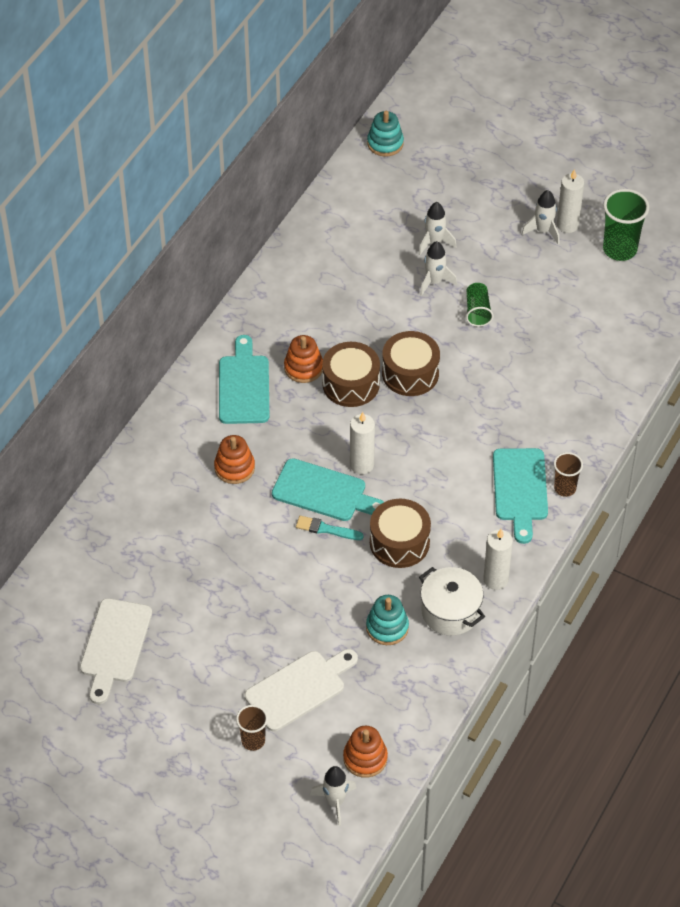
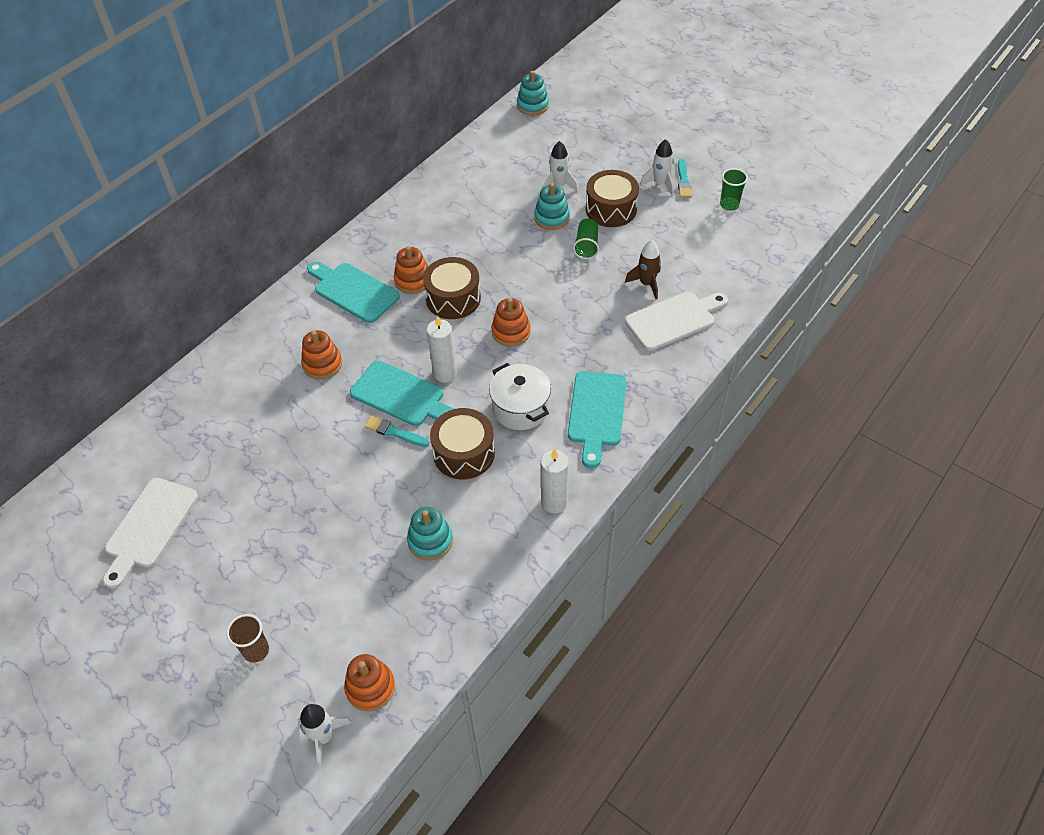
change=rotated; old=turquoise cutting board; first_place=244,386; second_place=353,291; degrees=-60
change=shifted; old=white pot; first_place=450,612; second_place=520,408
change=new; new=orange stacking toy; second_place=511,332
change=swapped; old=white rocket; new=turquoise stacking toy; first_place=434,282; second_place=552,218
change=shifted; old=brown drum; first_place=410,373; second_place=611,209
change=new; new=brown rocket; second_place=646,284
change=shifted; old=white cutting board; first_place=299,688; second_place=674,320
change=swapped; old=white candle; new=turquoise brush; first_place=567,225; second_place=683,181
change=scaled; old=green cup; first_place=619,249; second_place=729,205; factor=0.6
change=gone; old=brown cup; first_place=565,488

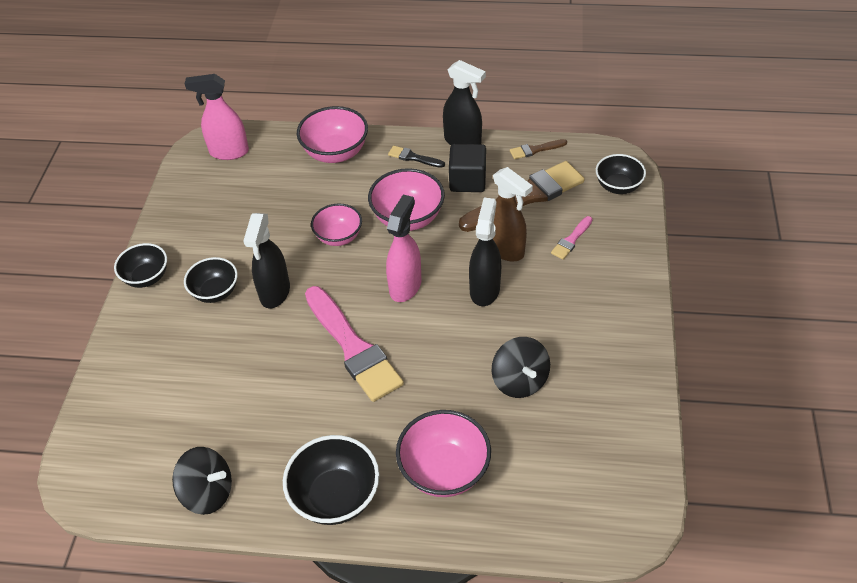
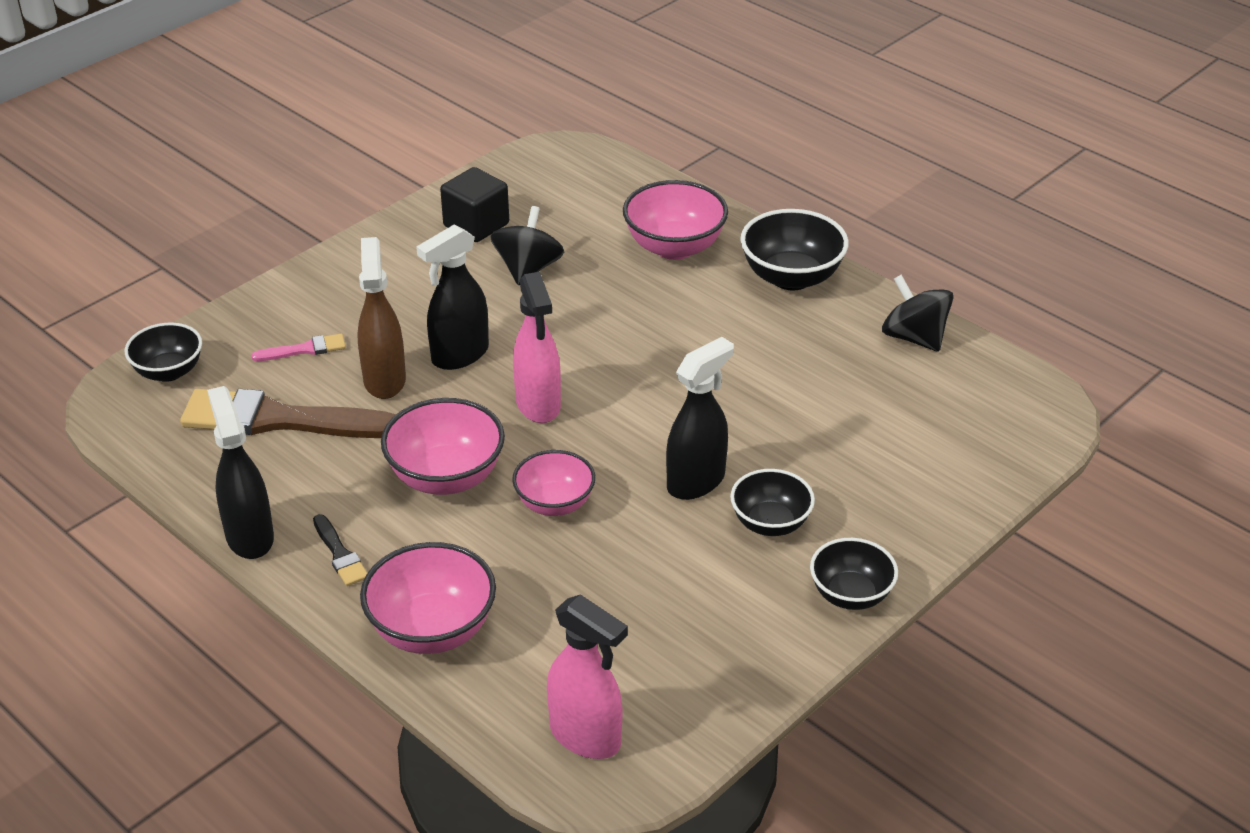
change=shifted; old=black cube; first_place=467,181; second_place=476,225
change=rotated; old=pink spray bottle; first_place=405,286; second_place=538,405; degrees=-75
change=gone; old=pink brush; first_place=353,347
change=gone; old=brown brush; first_place=535,150

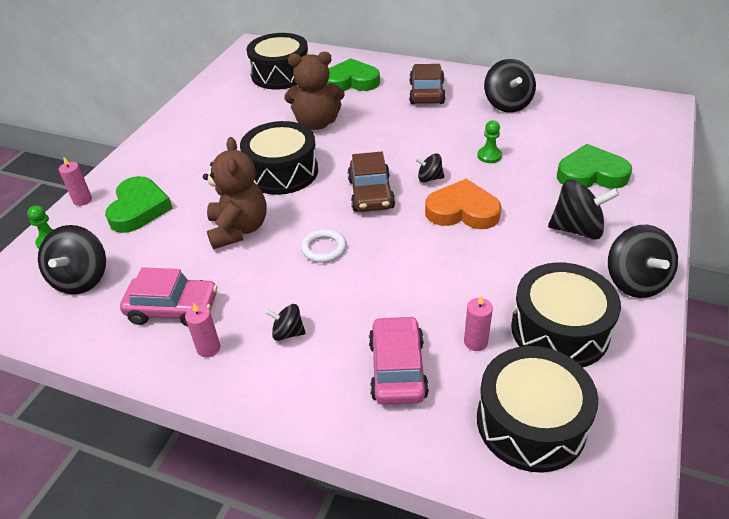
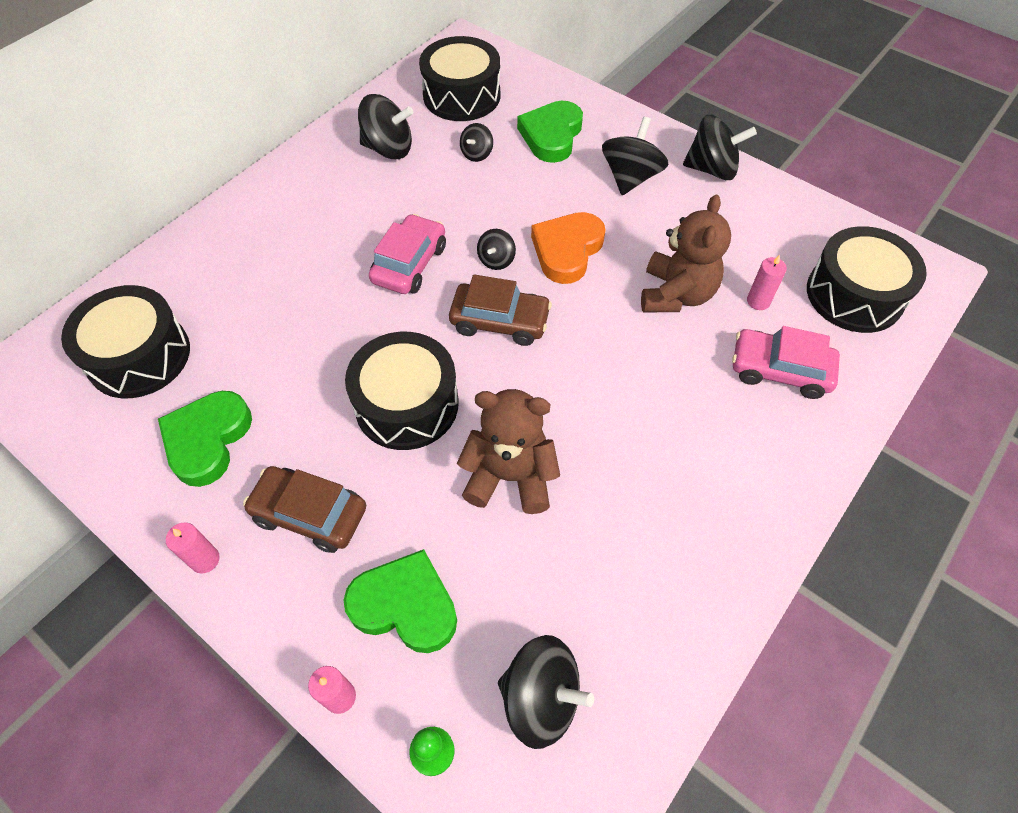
change=shifted; old=green heart; first_place=351,81; second_place=207,440
change=shifted; old=pink candle; first_place=208,348; second_place=205,559
change=shifted; old=brown car; first_place=426,93; second_place=310,514
change=shifted; old=pink car; first_place=173,308; second_place=409,264
change=shifted; old=black drum; first_place=559,330; second_place=461,95
change=shifted; old=black spinning top; first_place=288,333; second_place=477,154
change=shifted; old=brown teddy bear; first_place=317,123; second_place=676,294
change=gone; old=white ring; first_place=324,248
change=gone; old=green pawn; first_place=489,156

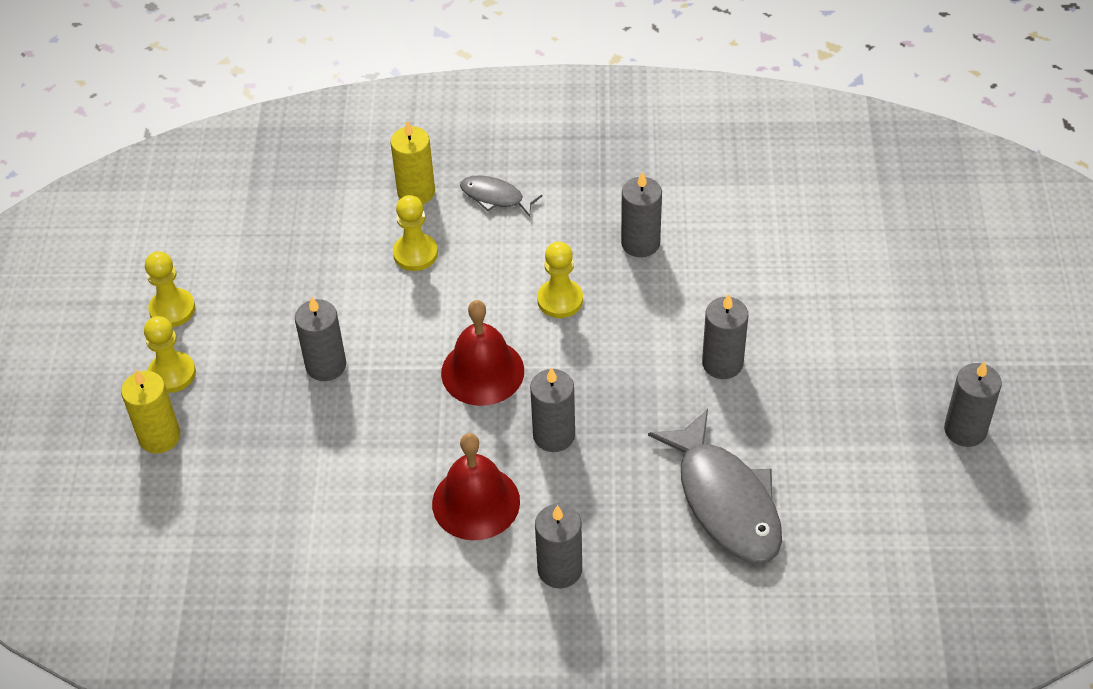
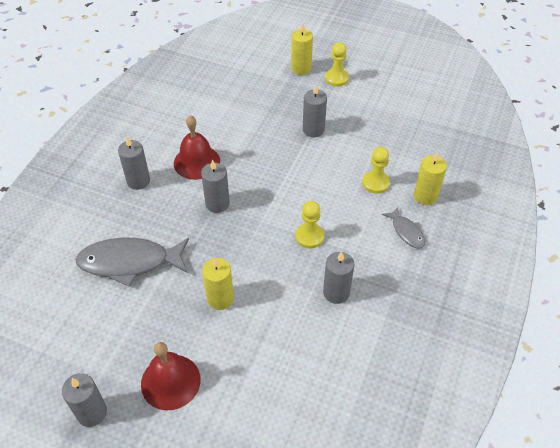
change=shifted; old=red bell; first_place=482,371; second_place=170,381
change=repainted; old=grey candle; new=yellow candle; first_place=722,363; second_place=220,298
change=rotated; old=grey fish; first_place=495,197; second_place=406,232; degrees=105
change=gone; old=yellow pawn; first_place=172,309

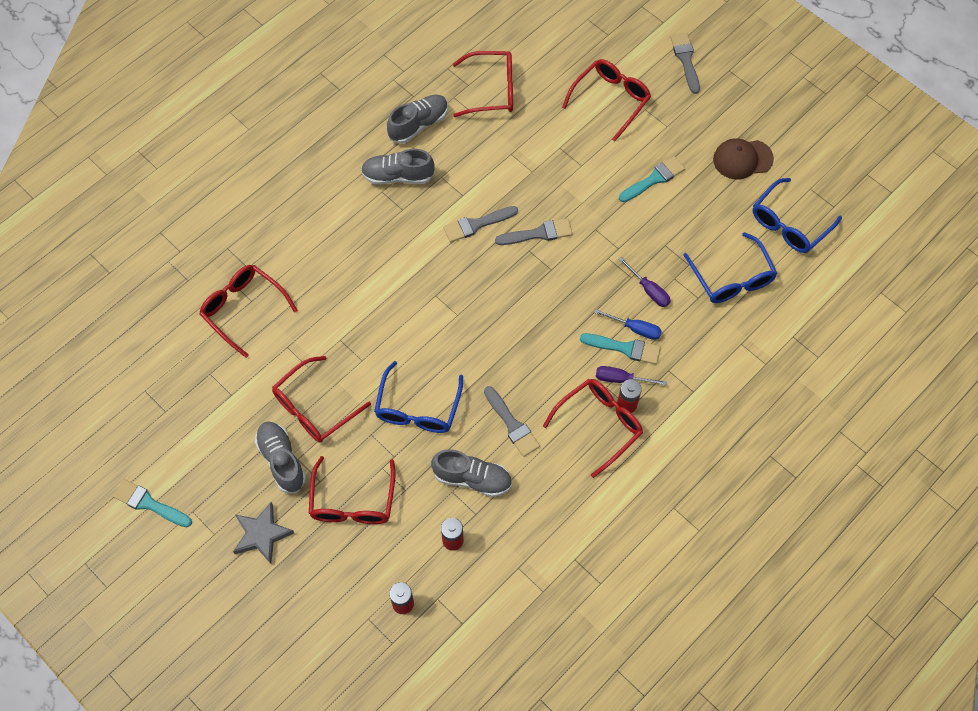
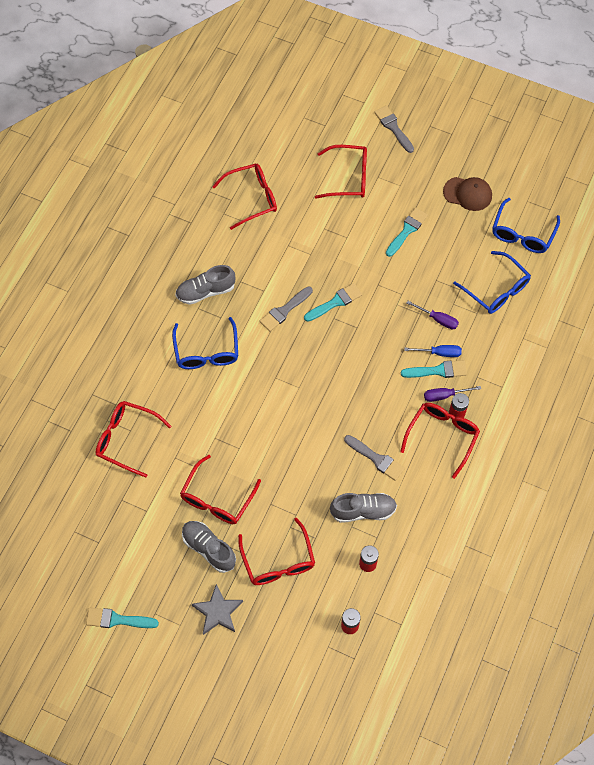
change=shifted; old=blue glasses; first_place=418,408; second_place=206,352
change=repainted; old=grey brush; new=turquoise brush; first_place=538,233; second_place=335,302
change=rotated; old=red glasses; first_place=610,100; second_place=348,178; degrees=75
change=rotated; old=brown cap; first_place=742,159; second_place=467,194; degrees=-135
change=gone; old=grey shoe; first_place=418,124

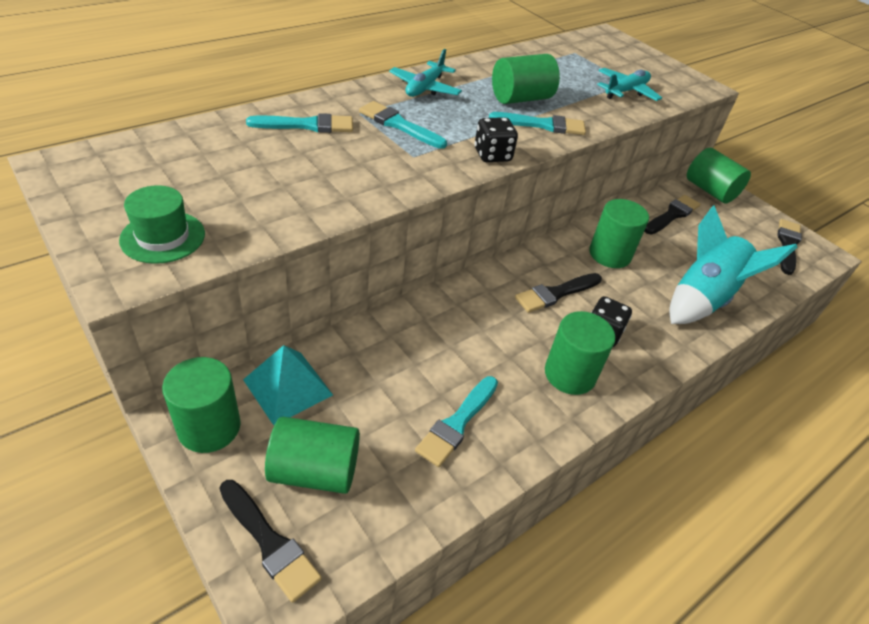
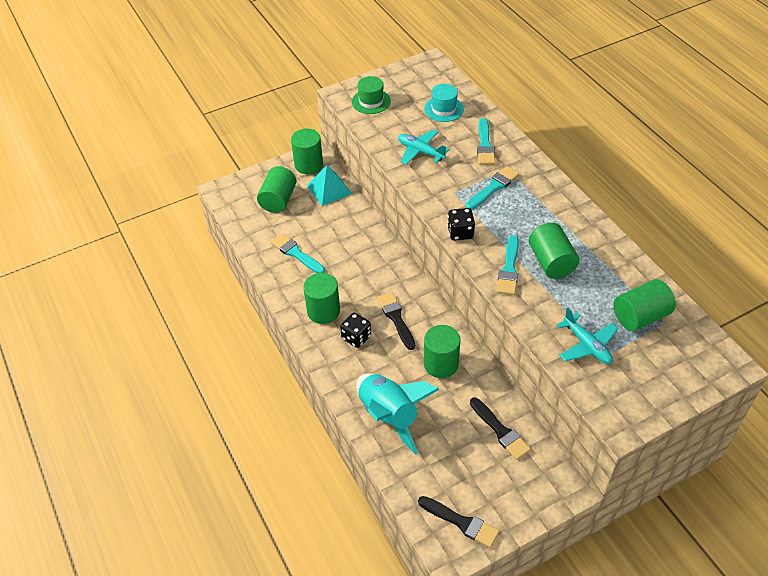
change=shifted; old=turquoise plane; first_place=425,88; second_place=420,151
change=new; new=turquoise hat; second_place=443,109
change=shifted; old=green cylinder; first_place=710,191; second_place=640,316
change=gone; old=black brush; first_place=270,542

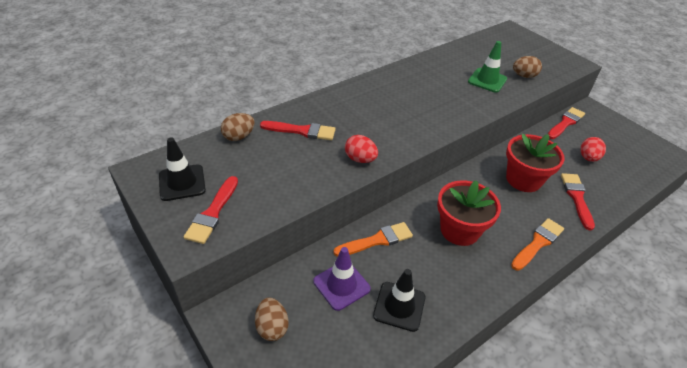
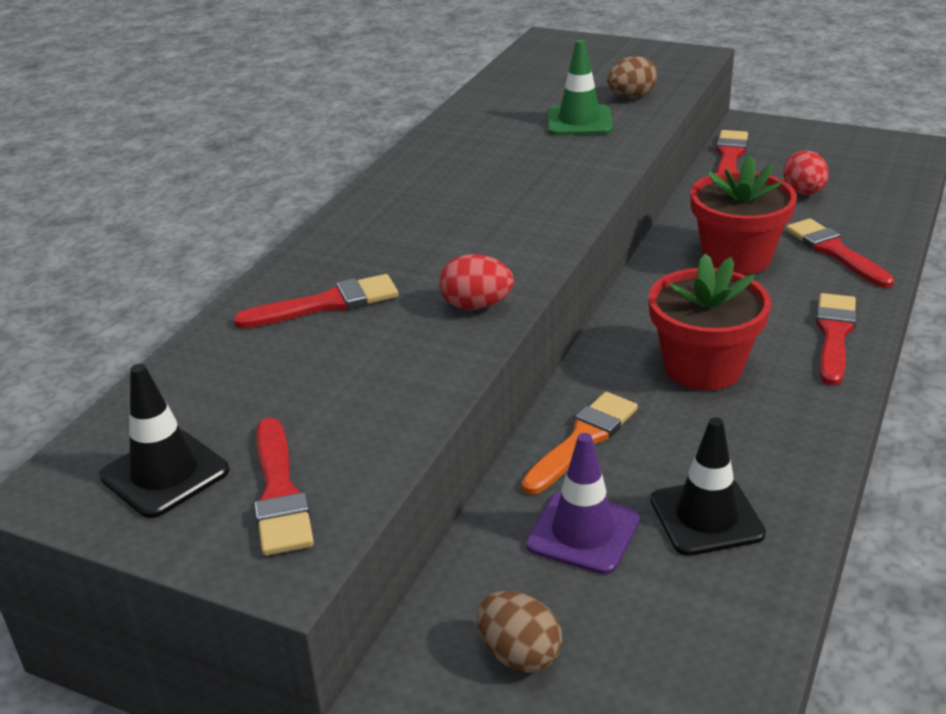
change=repainted; old=orange brush; new=red brush; first_place=538,243; second_place=834,335
change=gone; old=brown egg; first_place=239,137

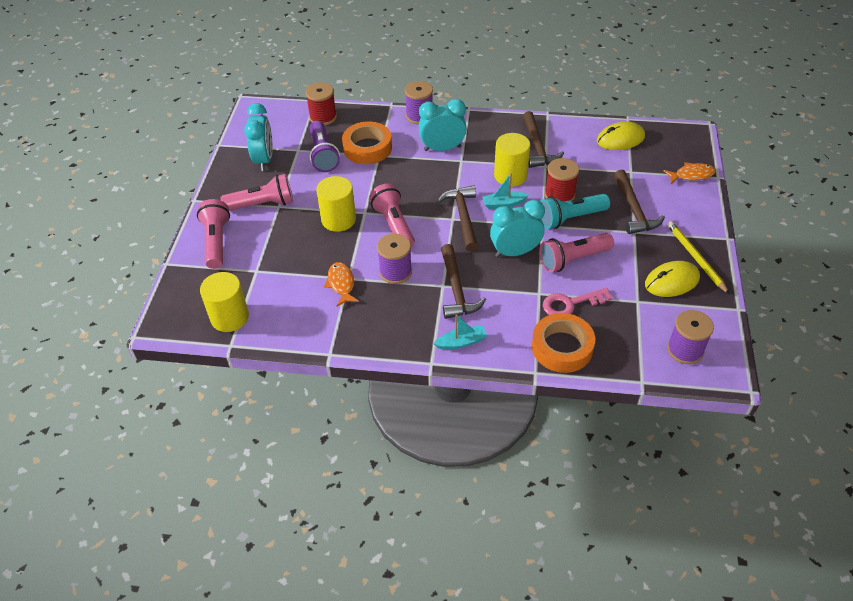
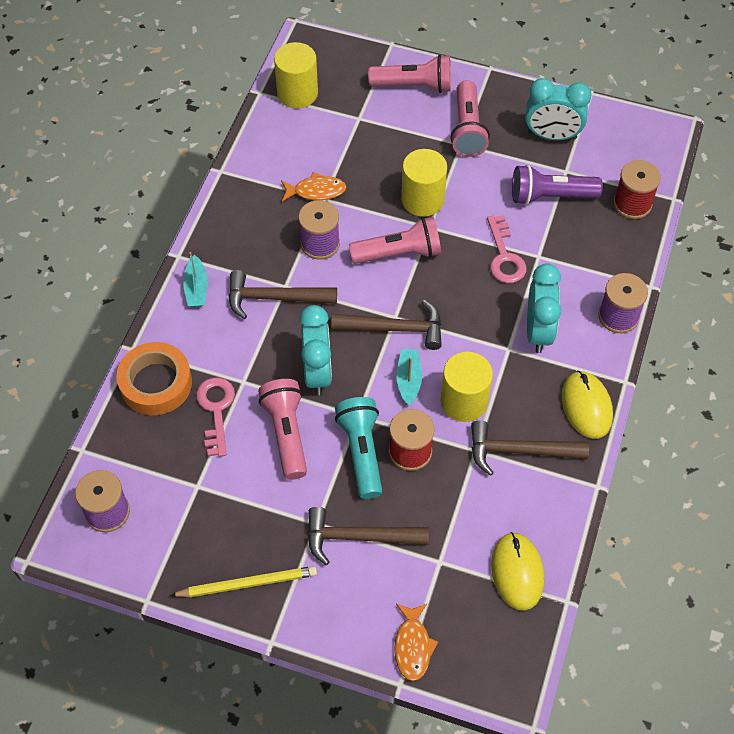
change=new; new=pink key; second_place=504,256
change=shifted; old=yellow mouse; first_place=671,281; second_place=586,406
change=gone; old=orange tape; first_place=367,148

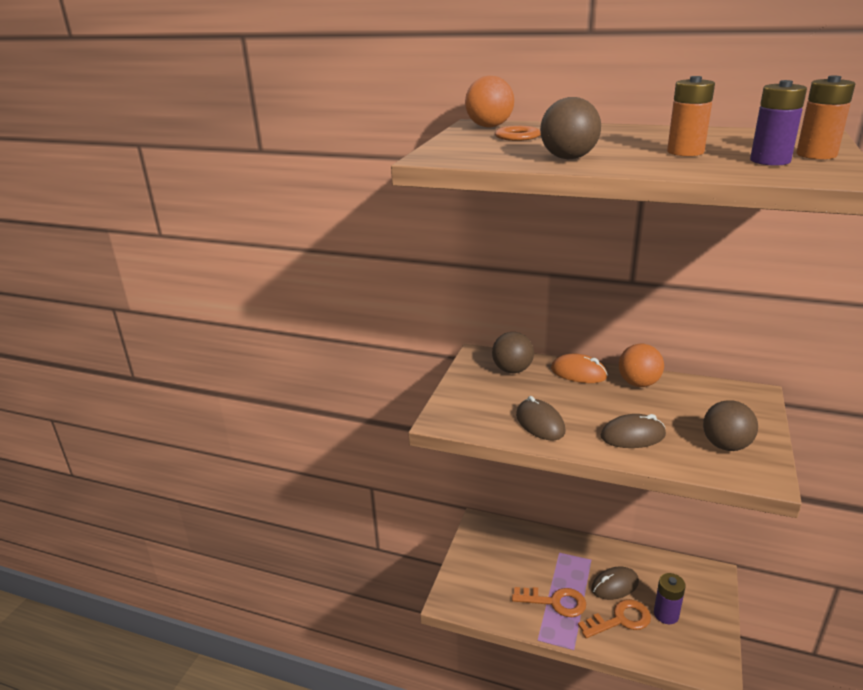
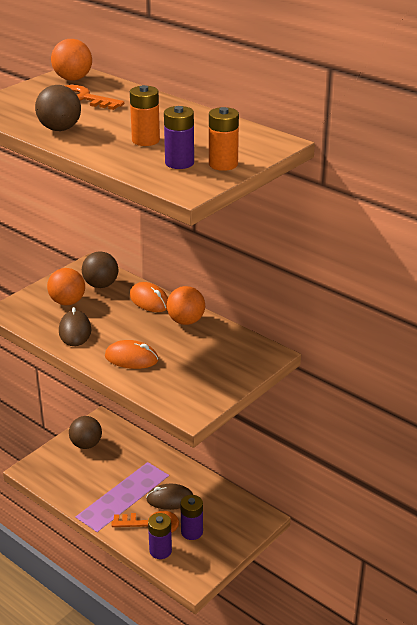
change=new; new=orange ball; second_place=67,302
change=shifted; old=brown ball; first_place=725,445; second_place=86,444
change=repainted; old=brown mouse; new=orange mouse; first_place=632,436; second_place=131,358
change=new; new=purple battery; second_place=160,551
change=gone; old=orange key; first_place=555,602

